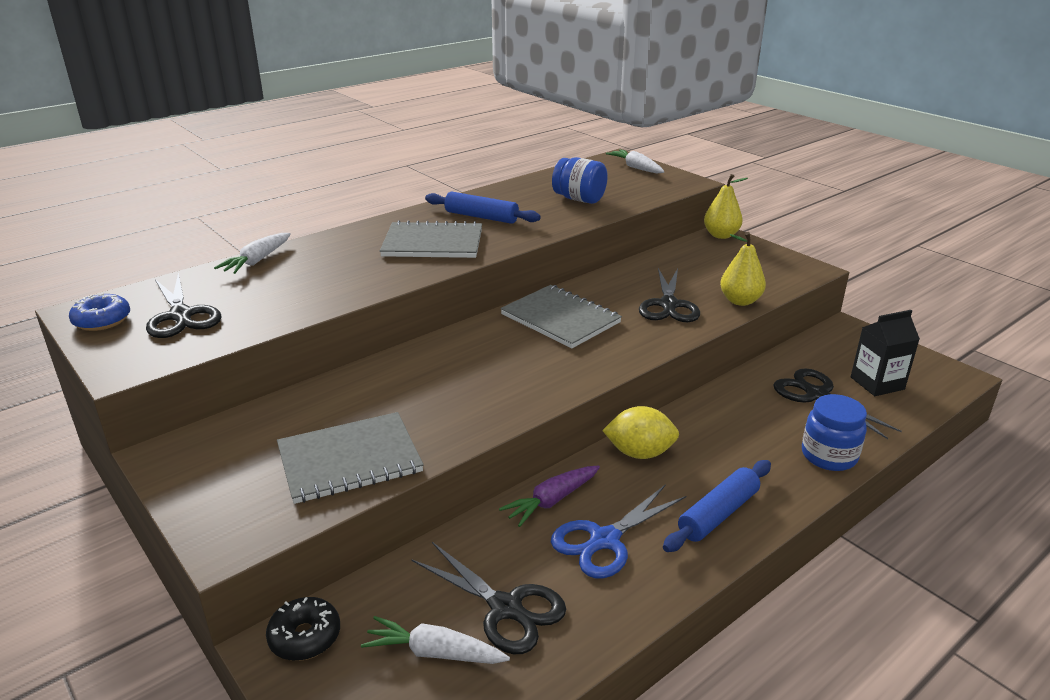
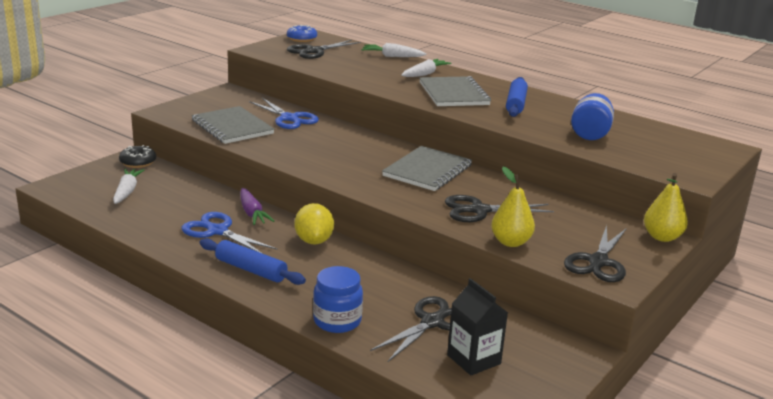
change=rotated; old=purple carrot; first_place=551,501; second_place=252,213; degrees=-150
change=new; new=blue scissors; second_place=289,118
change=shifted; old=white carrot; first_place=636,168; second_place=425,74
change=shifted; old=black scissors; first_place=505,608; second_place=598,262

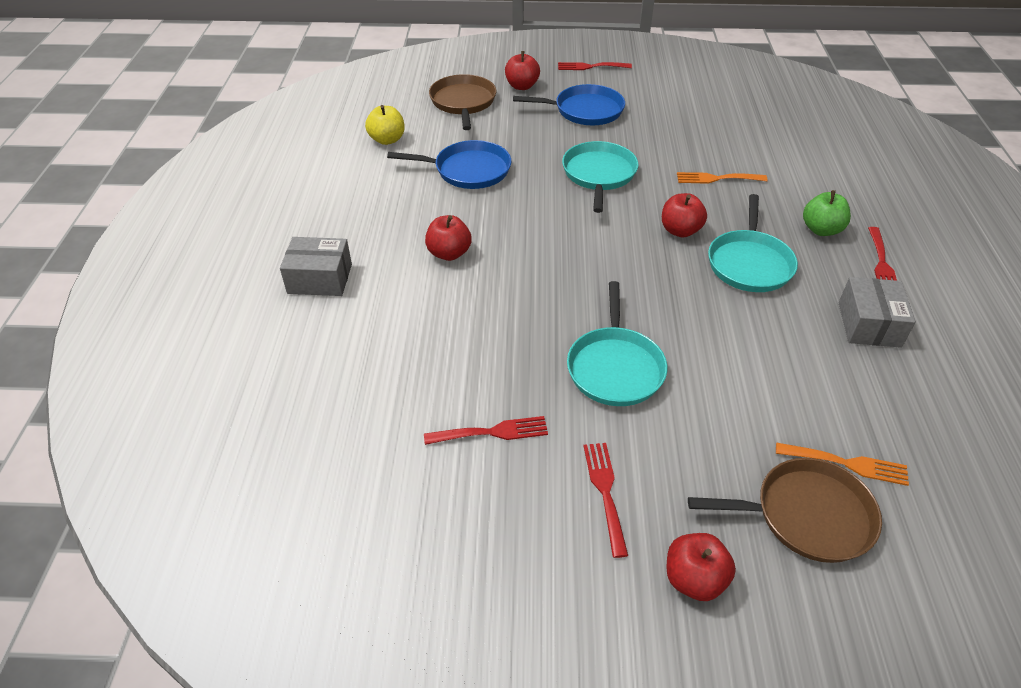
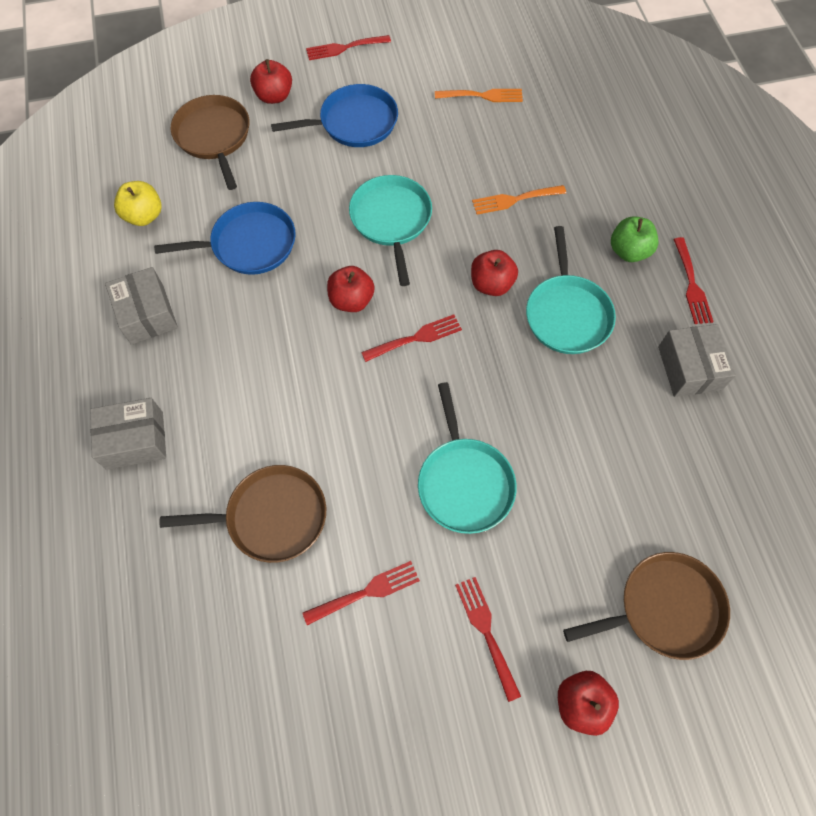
change=new; new=grey box; second_place=147,314
change=new; new=brown pan; second_place=271,516
change=shifted; old=red apple; first_place=449,253; second_place=351,300
change=new; new=red fork; second_place=416,338
change=shifted; old=orange fork; first_place=847,464; second_place=483,96

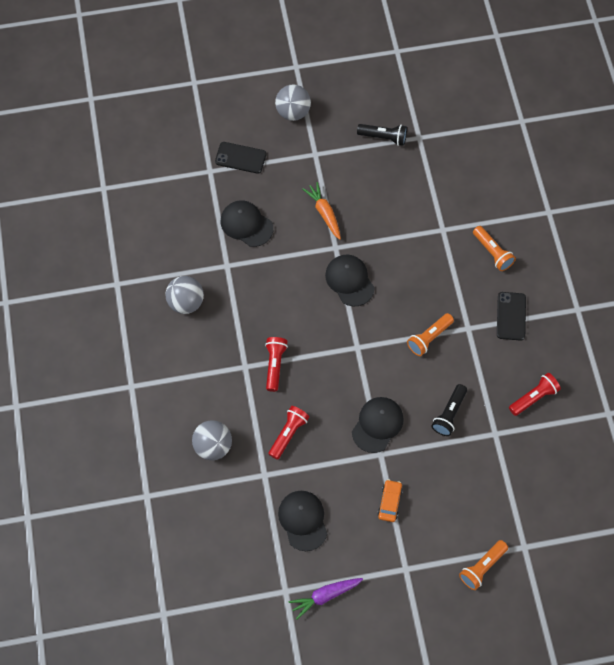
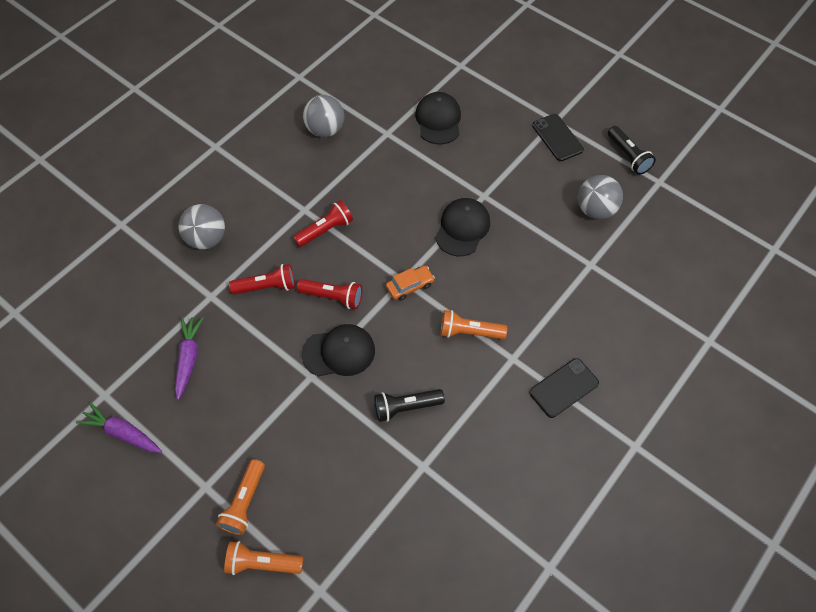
change=swapped; old=black cap; new=purple carrot; first_place=303,520; second_place=188,359
change=shifted; old=orange flashlight; first_place=492,252; second_place=245,502
change=shifted; old=red flashlight; first_place=534,397; second_place=333,297
change=shifted; old=orange car; first_place=389,502; second_place=410,286
change=shifted; old=black phone; first_place=240,158; second_place=557,137
change=shifted; old=grey ball; first_place=293,112; second_place=595,210
change=gone; old=orange carrot; first_place=324,213

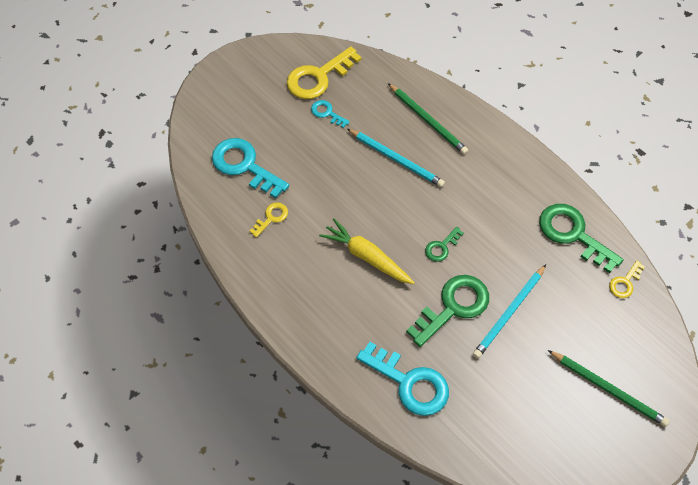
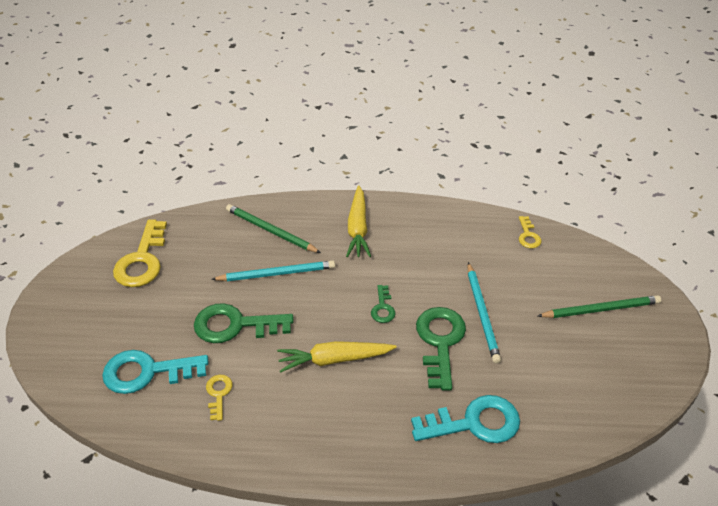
change=shifted; old=green key; first_place=573,234; second_place=235,325
change=rotated; old=green pencil; first_place=428,120; second_place=270,231; degrees=-150
change=new; new=yellow carrot; second_place=358,228
change=gone; old=turquoise key; first_place=327,113

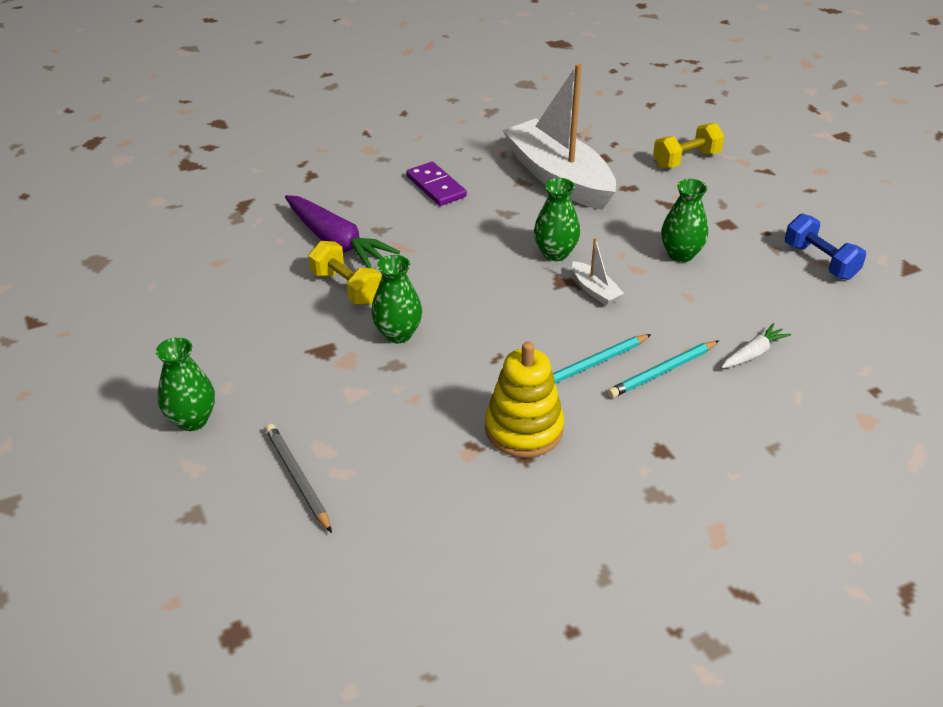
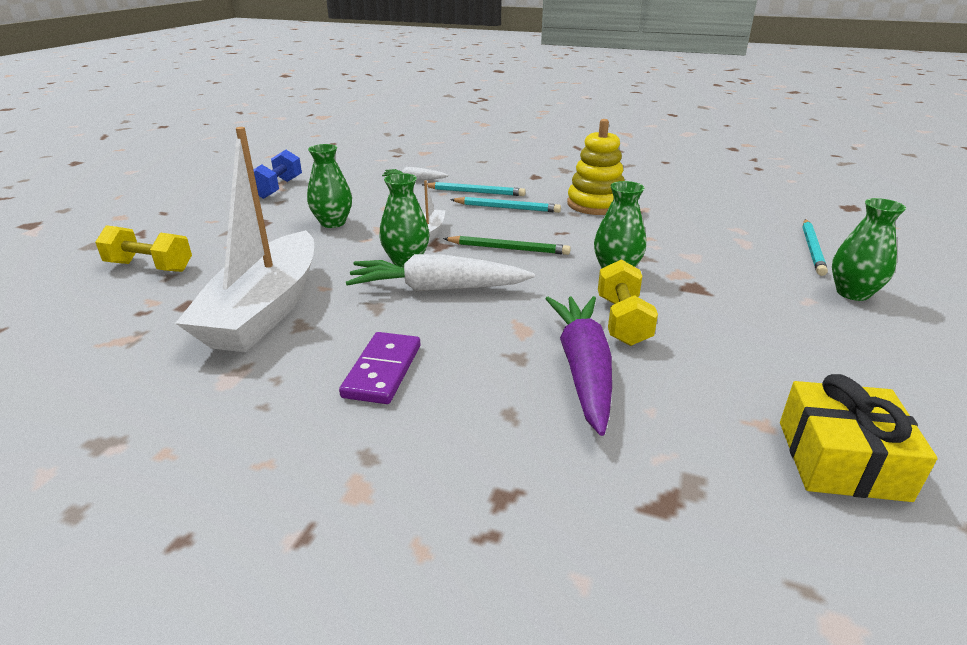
change=new; new=white carrot; second_place=437,289
change=new; new=green pencil; second_place=508,249
change=new; new=yellow gift; second_place=841,459
change=new; new=turquoise pencil; second_place=812,249
change=gone; old=grey pencil; first_place=298,478

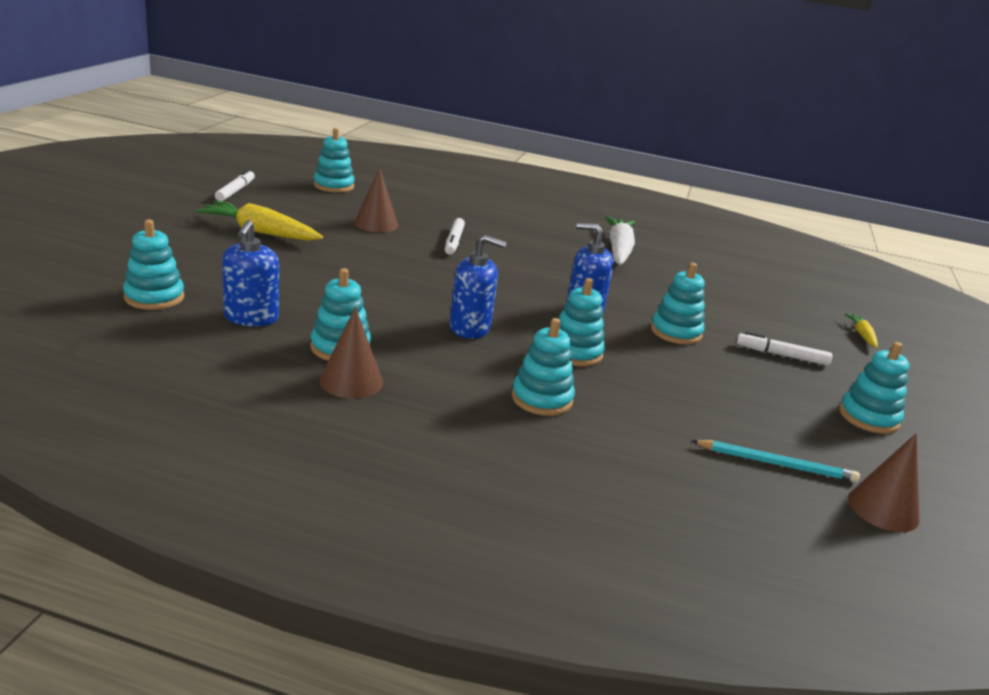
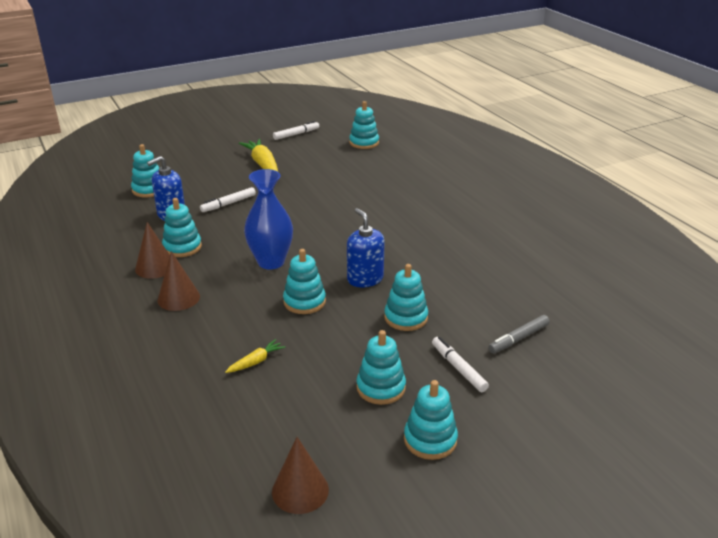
change=shifted; old=brown cone; first_place=376,224; second_place=178,298
change=shifted; old=white marker; first_place=454,241; second_place=228,204
change=shifted; old=yellow carrot; first_place=862,335; second_place=256,361
change=swapped; old=blue soap dispenser; new=blue vase; first_place=470,328; second_place=271,262
change=shifted; old=turquoise stacking toy; first_place=542,399; second_place=381,388
change=new; new=grey marker; second_place=518,339
change=gone; old=white carrot; first_place=618,250
change=gone; old=turquoise pencil; first_place=775,463

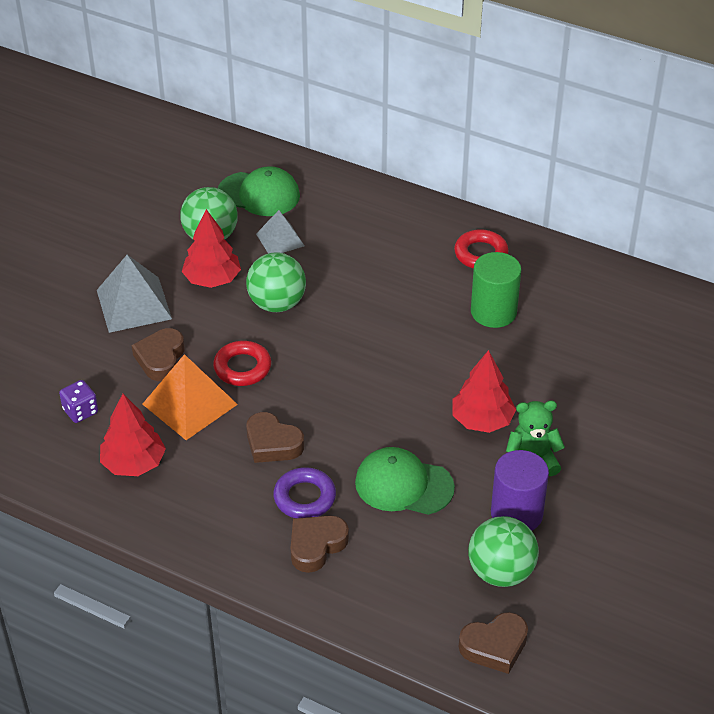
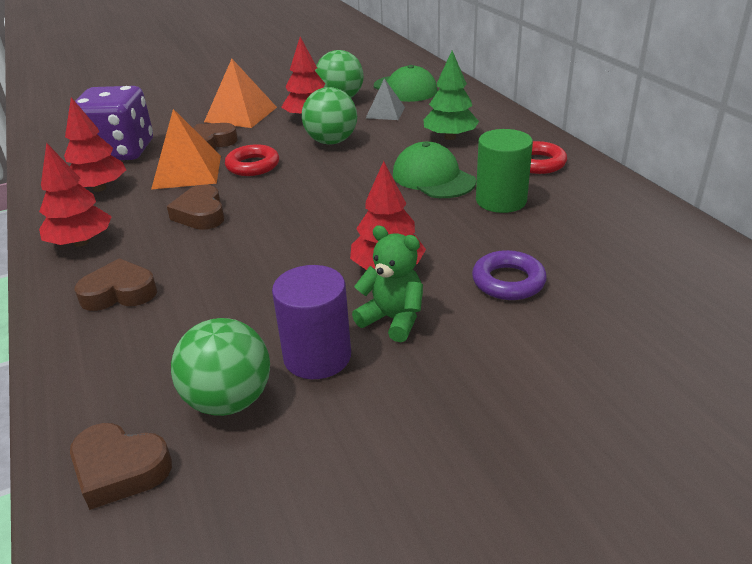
change=new; new=red tree; second_place=81,242
change=scaled; old=purple dice; first_place=80,411; second_place=120,151; factor=2.34
change=repainted; old=grey pyramid; new=orange pyramid; first_place=134,304; second_place=241,114
change=shifted; old=green cap; first_place=403,485; second_place=433,178
change=new; new=green tree; second_place=450,137
change=shifted; old=purple ring; first_place=304,497; second_place=508,281

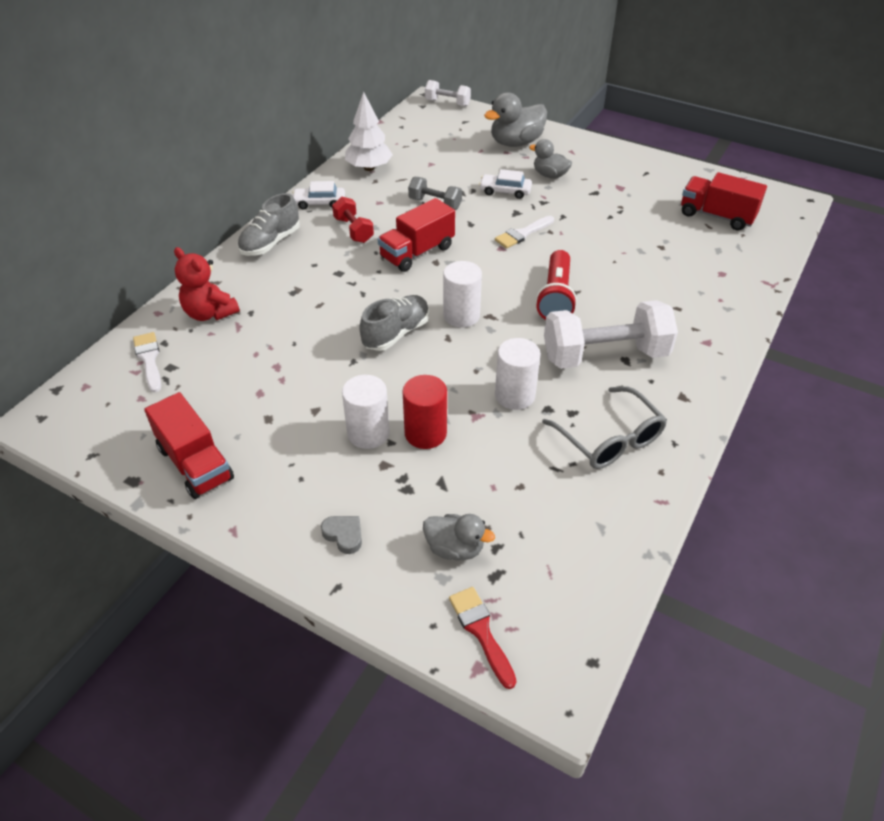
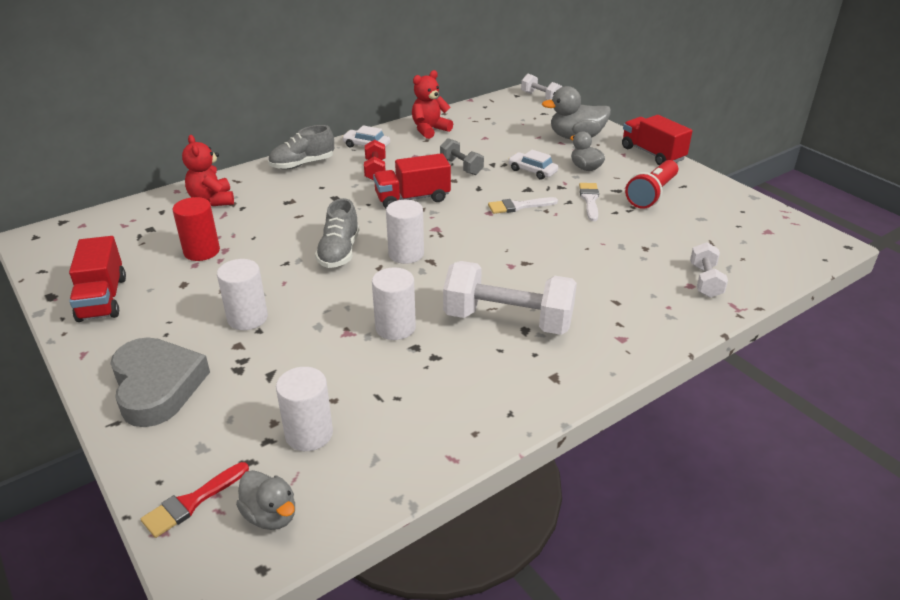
change=scaled; old=grey heart; first_place=344,535; second_place=157,386; factor=2.48
change=rotated; old=red brush; first_place=481,631; second_place=192,502; degrees=-135
change=shifted; old=red cylinder; first_place=425,433; second_place=202,251
change=shifted; old=grey duck; first_place=455,548; second_place=271,515
change=new; new=white cylinder; second_place=309,434
change=rotated; old=grey shoe; first_place=396,333; second_place=339,252; degrees=120
change=swapped; old=white tree; new=red teddy bear; first_place=369,168; second_place=429,130
change=shifted; old=white brush; first_place=149,359; second_place=589,200
change=shifted; old=red truck; first_place=716,216; second_place=652,154
change=shifted; old=red flashlight; first_place=556,297; second_place=652,194
change=new; new=white dumbbell; second_place=705,281
change=gone; old=grey glasses; first_place=610,439

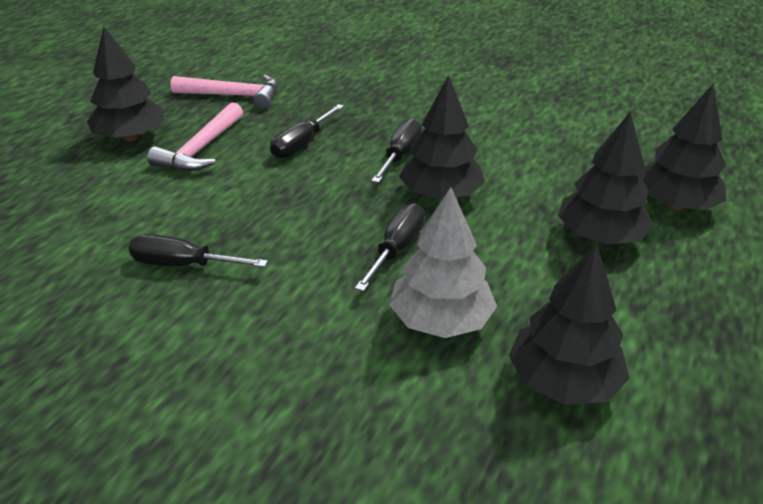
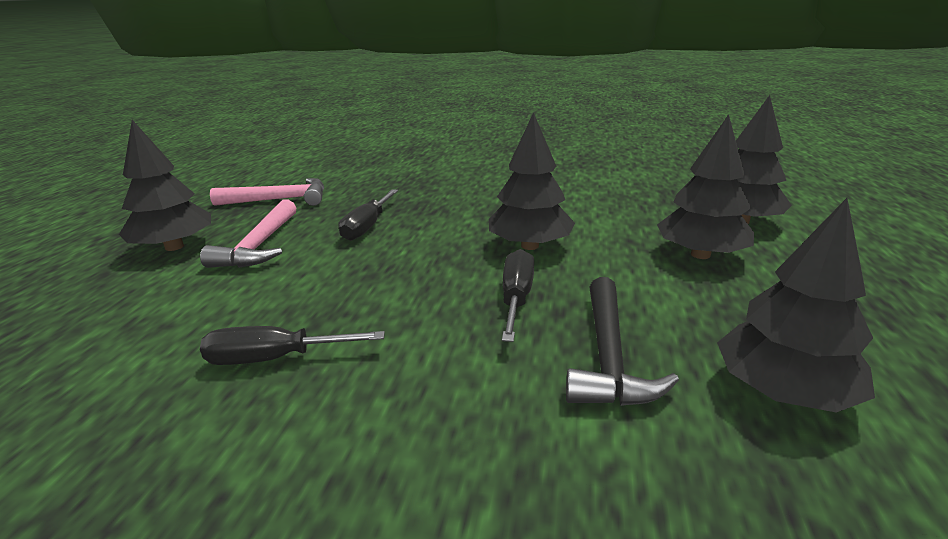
change=swapped; old=grey tree; new=black hammer; first_place=441,320; second_place=609,357
change=gone; old=black screwdriver; first_place=400,155

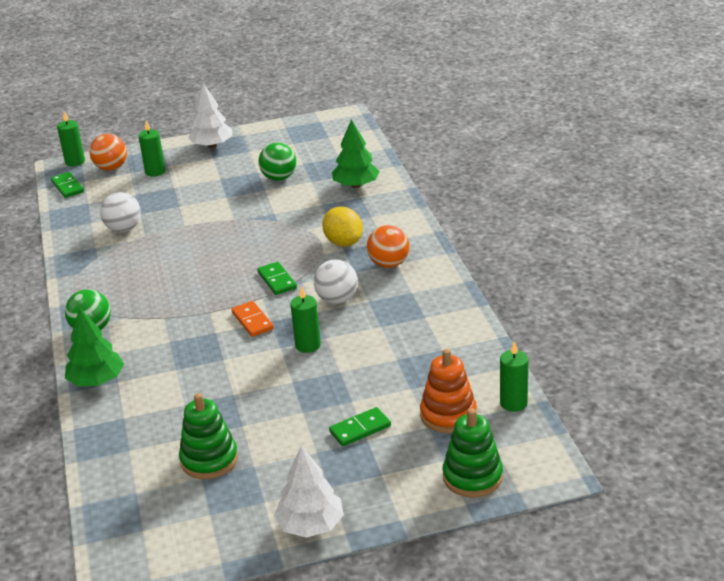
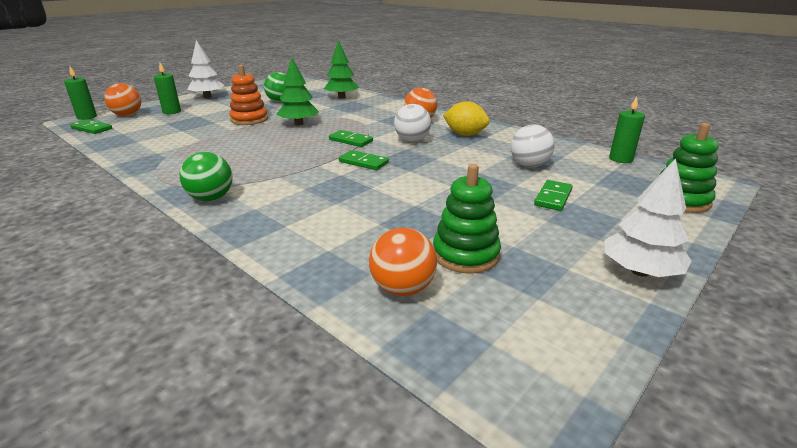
change=shifted; old=orange stacking toy; first_place=448,415; second_place=249,119
change=shifted; old=green tree; first_place=96,381; second_place=299,124
change=repainted; old=orange domino; new=green domino; first_place=252,321; second_place=363,162
change=new; new=orange ball; second_place=402,288
change=shifted; old=yellow lemon; first_place=343,242; second_place=465,134
change=shifted; old=white ball; first_place=123,229; second_place=529,165
change=gone; old=green candle; first_place=308,345

